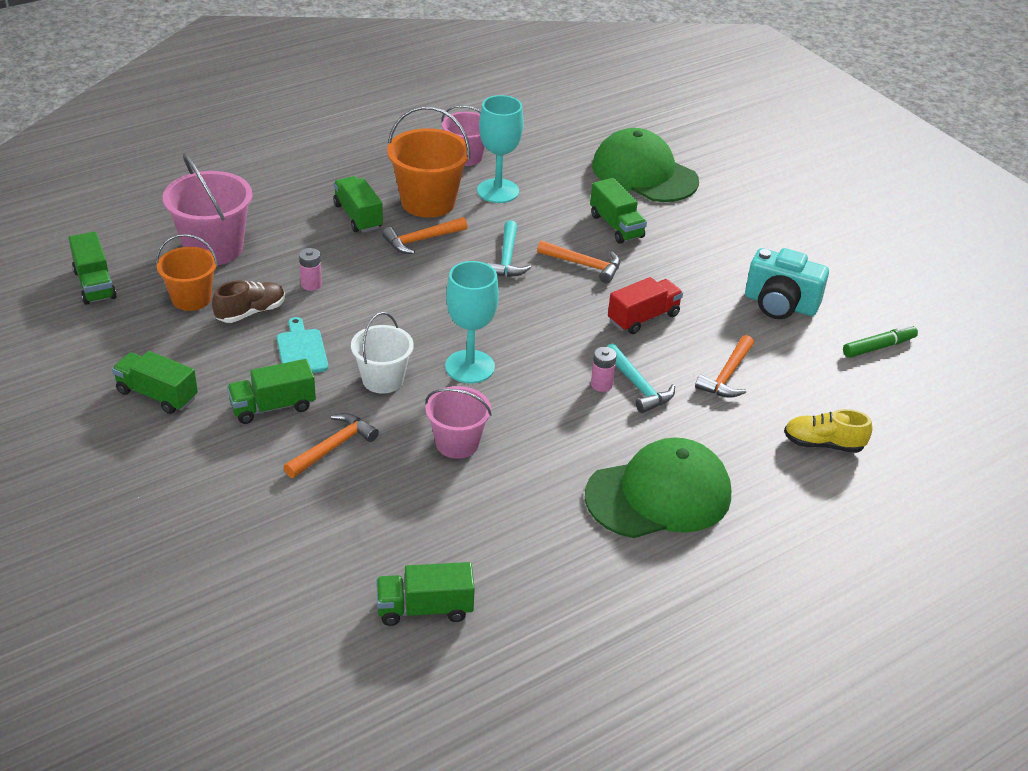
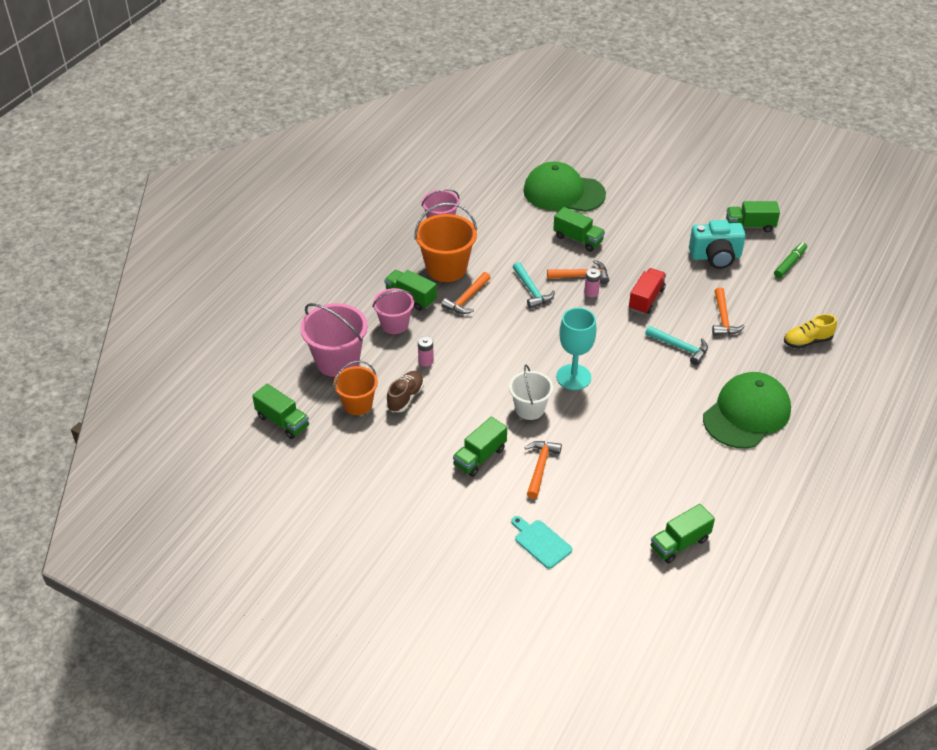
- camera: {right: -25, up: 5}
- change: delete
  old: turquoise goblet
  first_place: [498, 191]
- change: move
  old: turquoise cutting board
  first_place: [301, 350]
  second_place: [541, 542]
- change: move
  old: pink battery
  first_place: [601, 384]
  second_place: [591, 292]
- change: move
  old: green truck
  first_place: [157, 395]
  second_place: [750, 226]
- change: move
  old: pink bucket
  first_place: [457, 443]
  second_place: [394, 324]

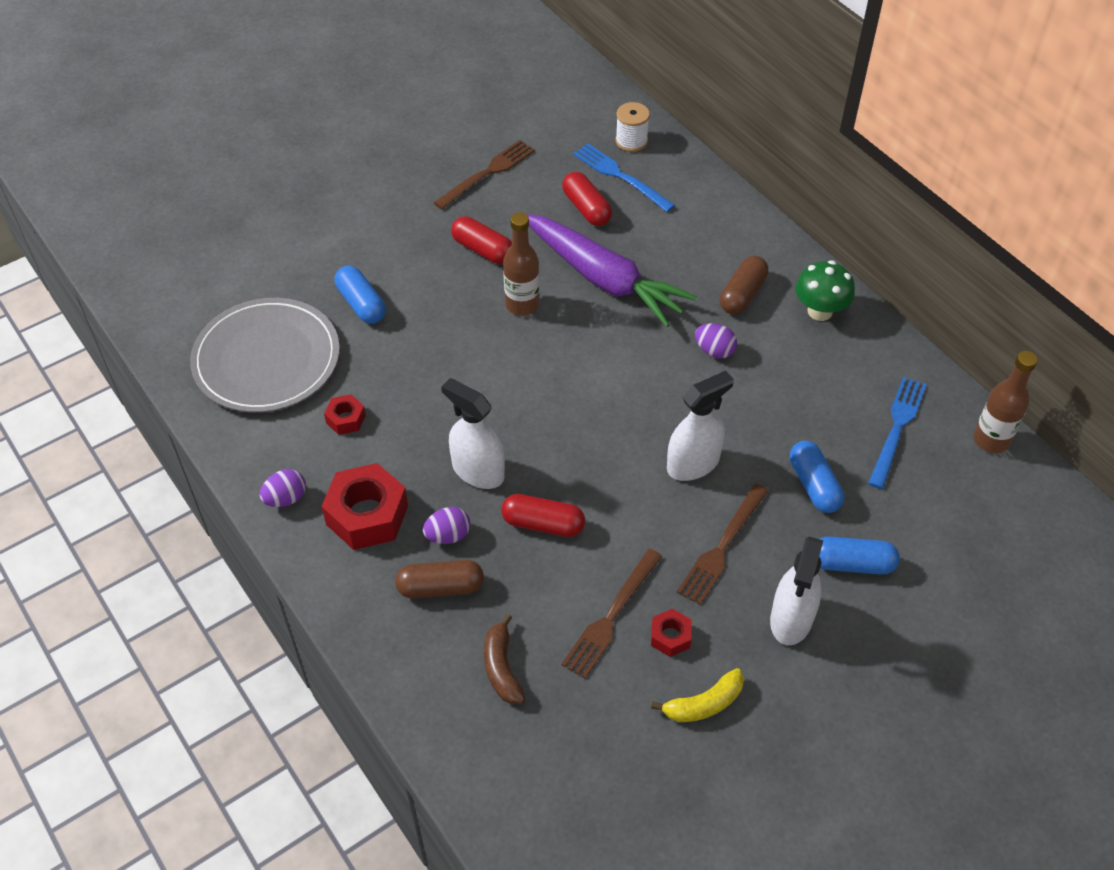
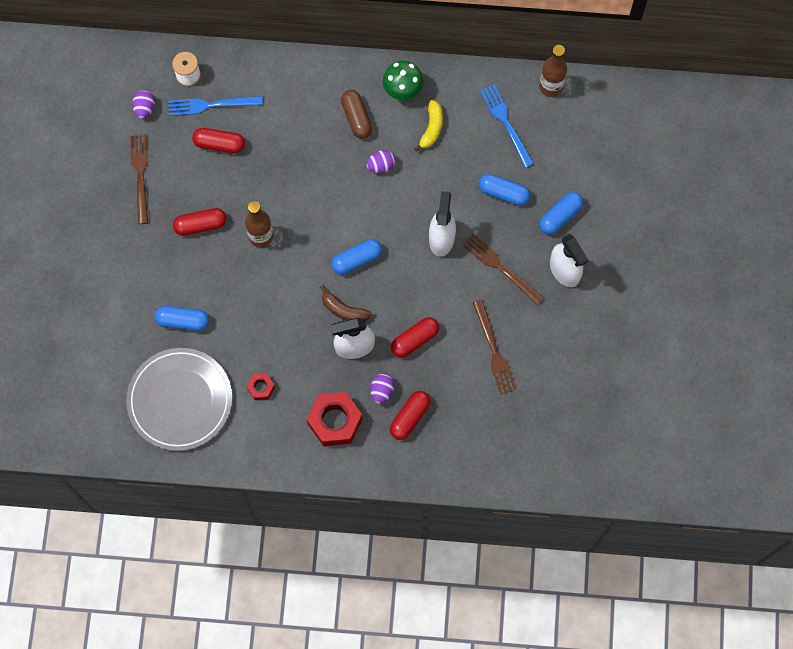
- camera: {right: -50, up: 20}
- change: delete
  old: purple carrot
  first_place: [603, 278]
- change: move
  old: purple egg
  first_place: [286, 498]
  second_place: [145, 108]
- change: rotate
  old: brown fork
  first_place: [722, 547]
  second_place: [500, 267]
  degrees: 150
- change: recolor
  old: brown capsule
  new: red capsule
  first_place: [440, 587]
  second_place: [410, 417]
- change: delete
  old: red nut
  first_place: [670, 636]
- change: move
  old: brown banana
  first_place: [502, 667]
  second_place: [343, 310]
- change: move
  old: yellow banana
  first_place: [703, 704]
  second_place: [431, 128]
- change: insert
  new: blue capsule
  second_place: [357, 260]

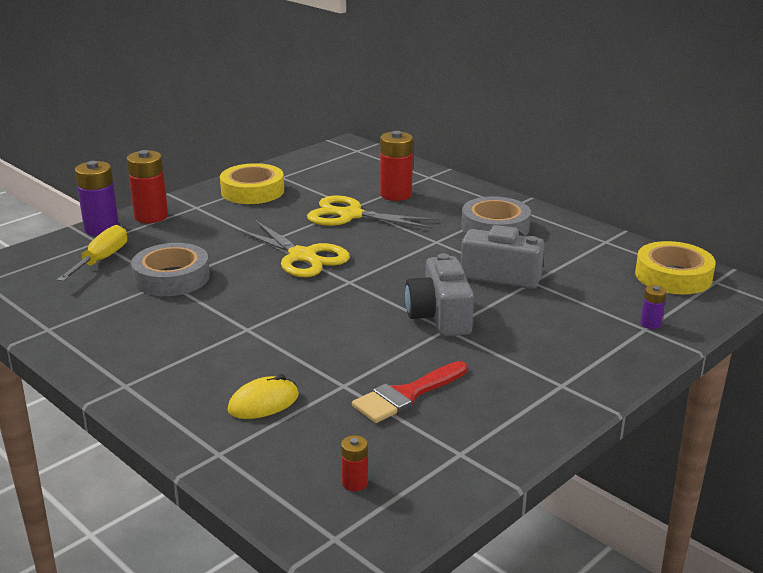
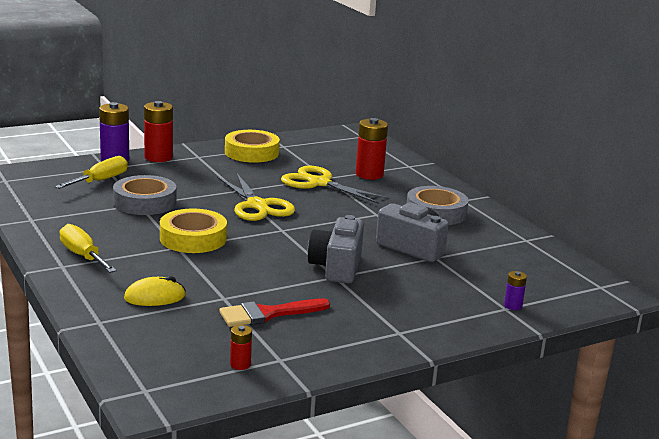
- camera: {right: 15, up: -5}
- change: move
  old: yellow tape
  first_place: [673, 276]
  second_place: [193, 238]
- change: move
  old: red battery
  first_place: [355, 483]
  second_place: [240, 364]
- change: insert
  new: yellow screwdriver
  second_place: [83, 256]

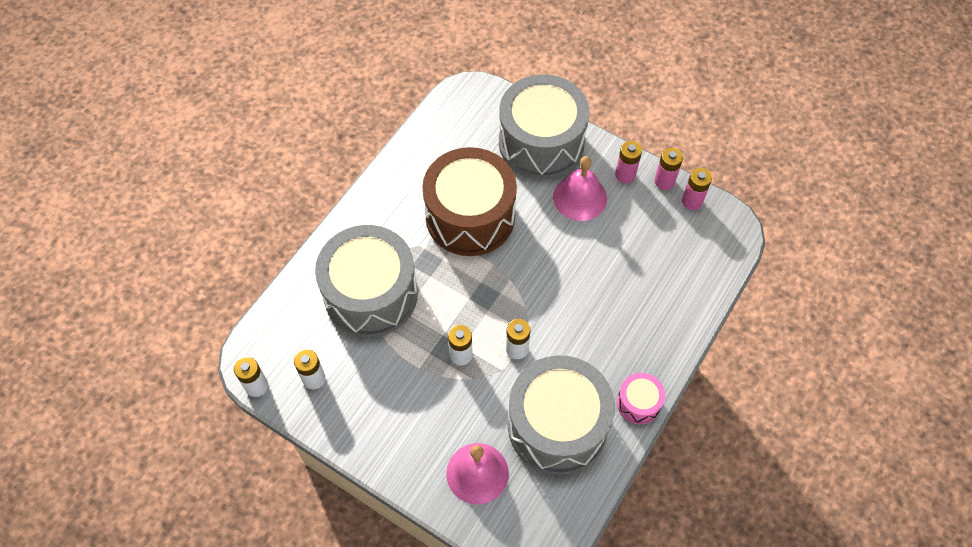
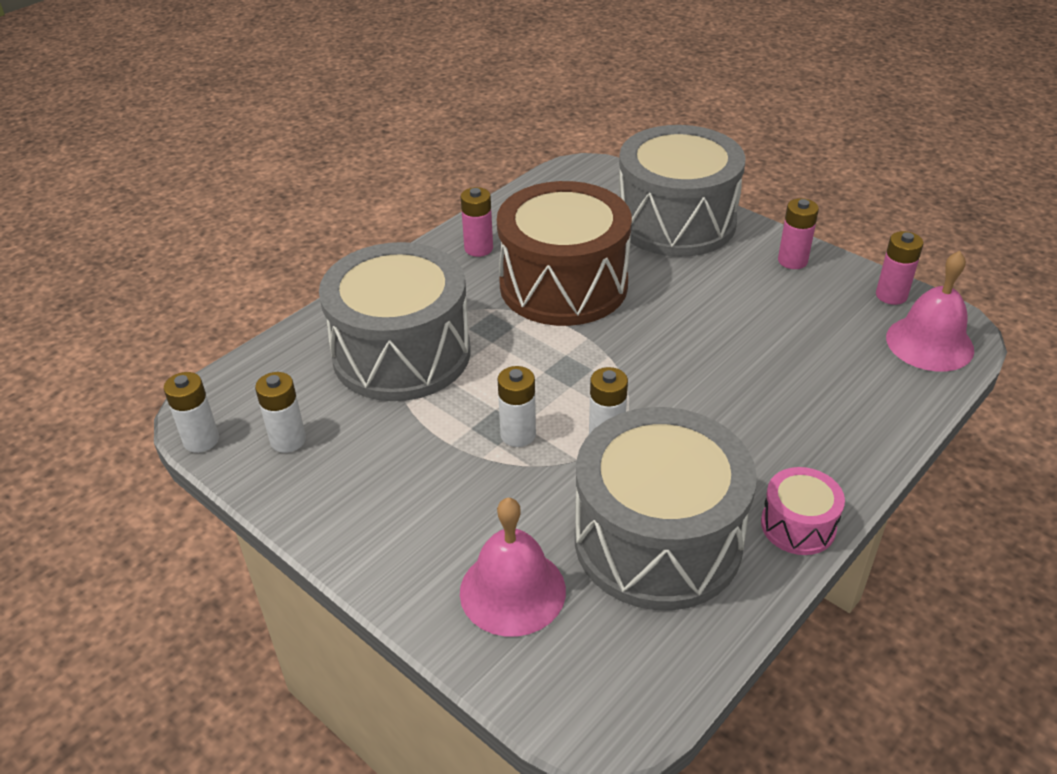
- camera: {right: 10, up: -20}
- change: move
  old: pink battery
  first_place: [664, 181]
  second_place: [478, 248]
- change: move
  old: pink bell
  first_place: [580, 197]
  second_place: [929, 343]

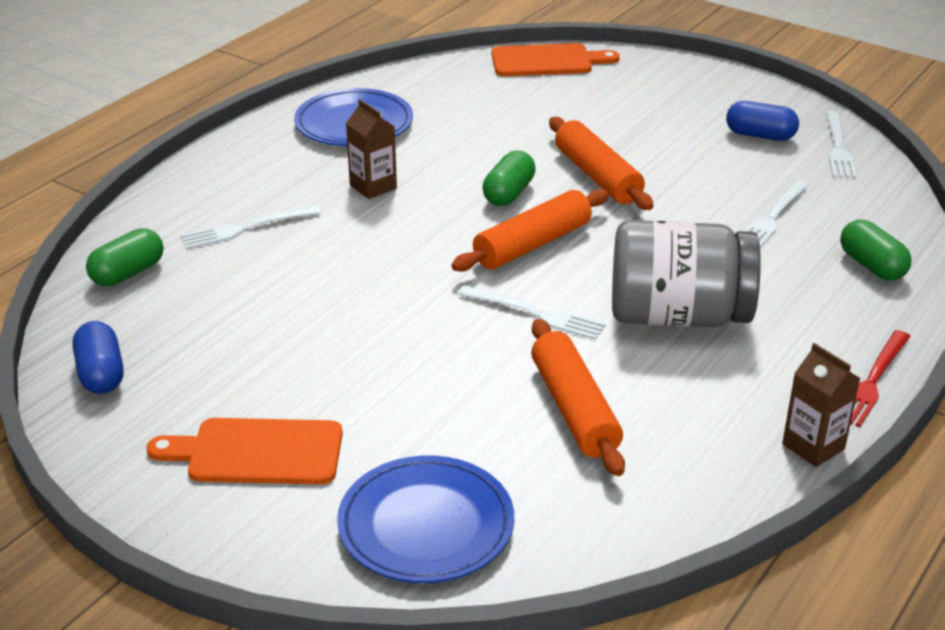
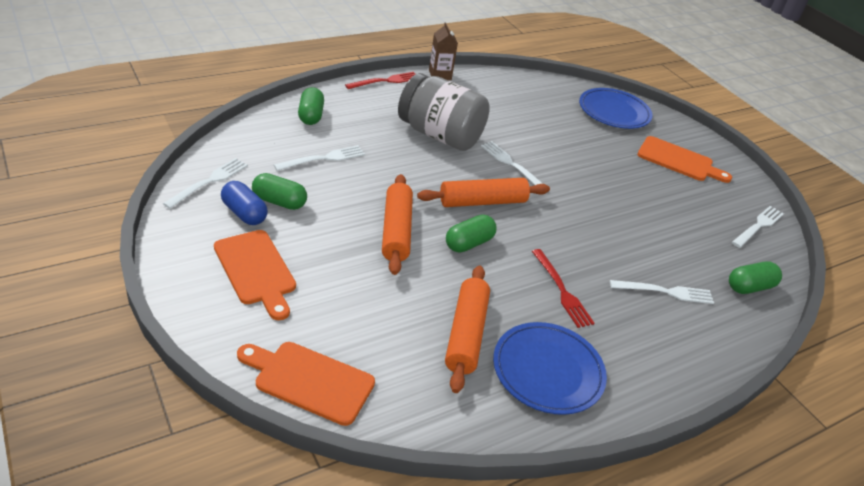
- camera: {right: -160, up: 5}
- change: replace
  old: brown carton
  new: red fork
  first_place: [373, 187]
  second_place: [562, 290]
- change: move
  old: orange rolling pin
  first_place: [574, 409]
  second_place: [465, 334]
- change: replace
  old: blue capsule
  new: white fork
  first_place: [101, 374]
  second_place: [758, 226]
- change: insert
  new: green capsule
  second_place: [279, 202]
- change: insert
  new: orange cutting board
  second_place: [256, 270]

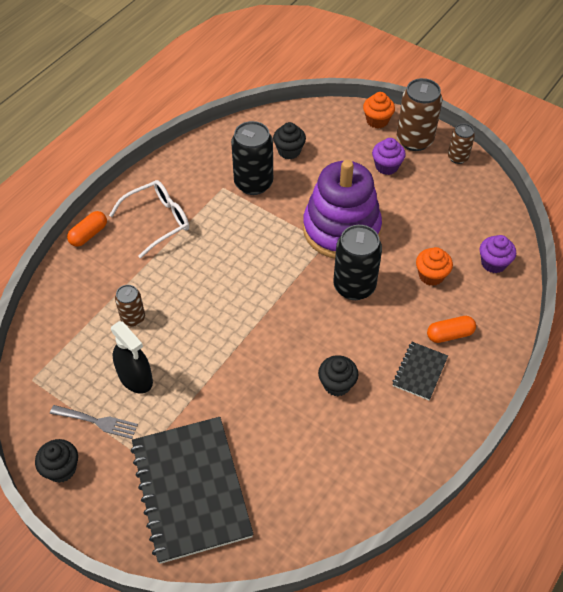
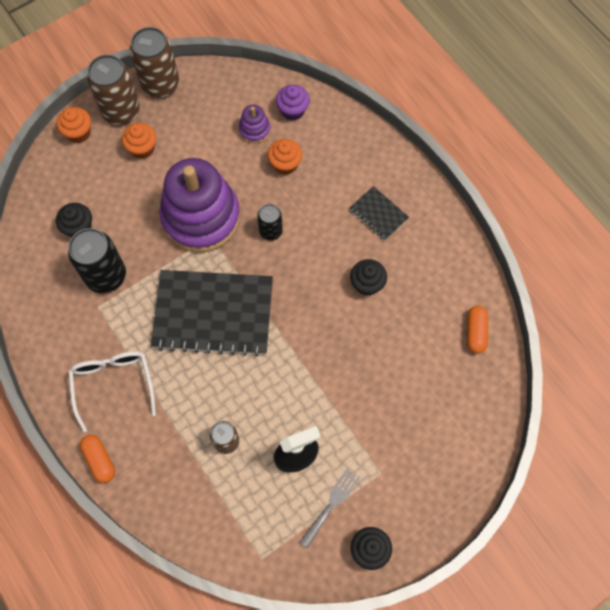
- camera: {right: -70, up: 15}
- change: resize
  old: brown can
  first_place: [458, 157]
  second_place: [160, 85]
  factor: 1.77
- change: recolor
  old: purple cupcake
  new: orange cupcake
  first_place: [386, 166]
  second_place: [142, 148]
- change: resize
  old: black can
  first_place: [354, 286]
  second_place: [271, 231]
  factor: 0.56
- change: move
  old: orange capsule
  first_place: [449, 334]
  second_place: [475, 332]
- change: move
  old: black notebook
  first_place: [190, 489]
  second_place: [213, 314]
- change: insert
  new: purple stacking toy
  second_place: [254, 130]

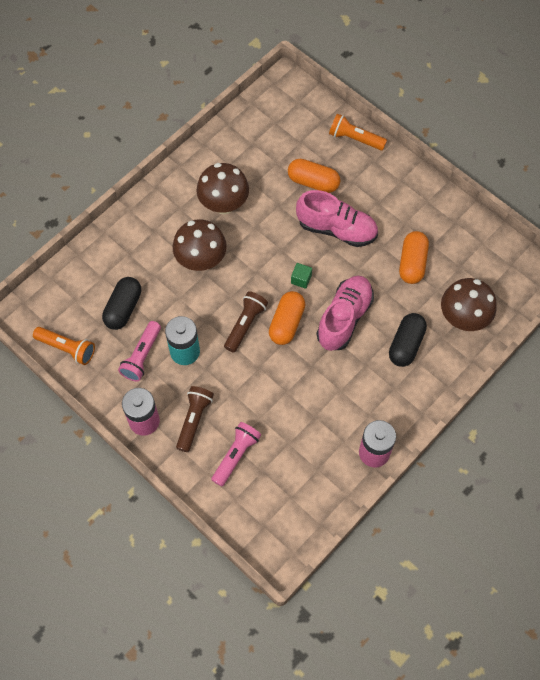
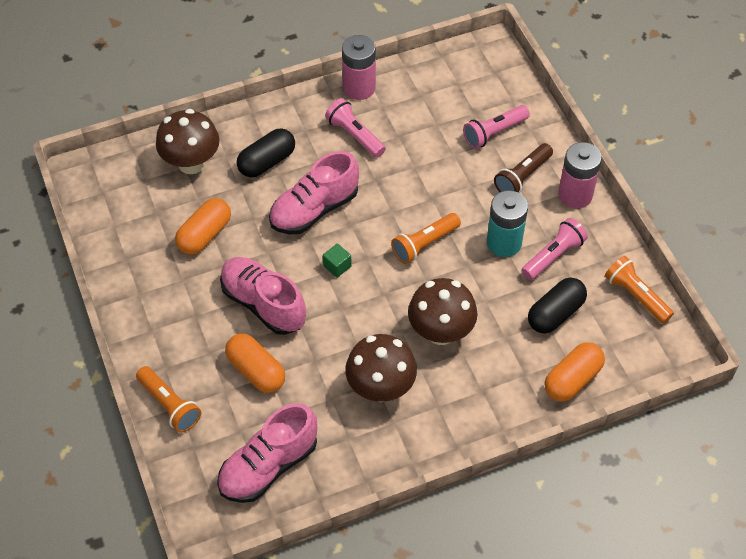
- camera: {right: -155, up: -10}
- change: recolor
  old: brown flashlight
  new: orange flashlight
  first_place: [245, 324]
  second_place: [424, 244]
- change: move
  old: orange capsule
  first_place: [286, 323]
  second_place: [572, 379]
- change: insert
  new: pink flashlight
  second_place: [355, 135]
- change: insert
  new: pink shoe
  second_place: [268, 466]

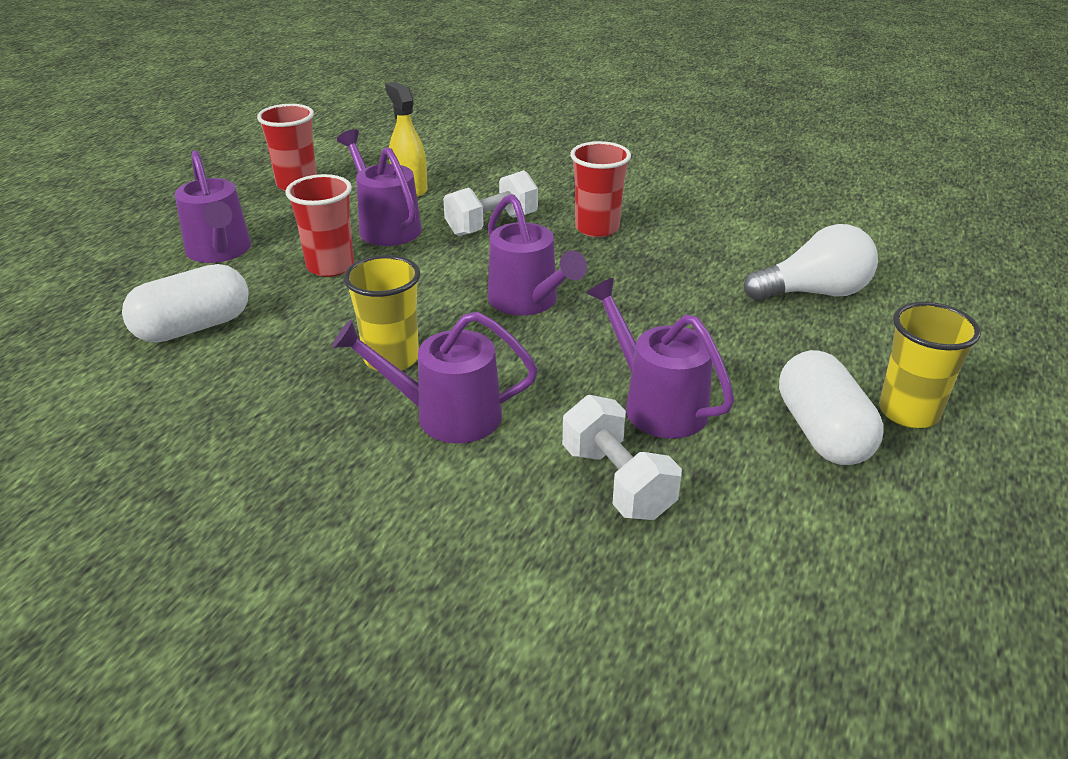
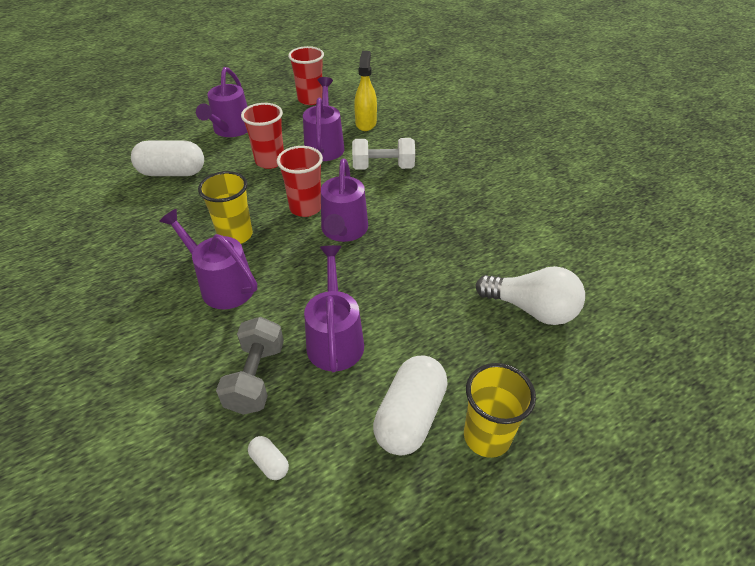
- camera: {right: 35, up: 10}
- change: move
  old: red cup
  first_place: [597, 228]
  second_place: [305, 208]
- change: recolor
  old: white dumbbell
  new: grey dumbbell
  first_place: [617, 482]
  second_place: [256, 377]
- change: insert
  new: white capsule
  second_place: [269, 463]

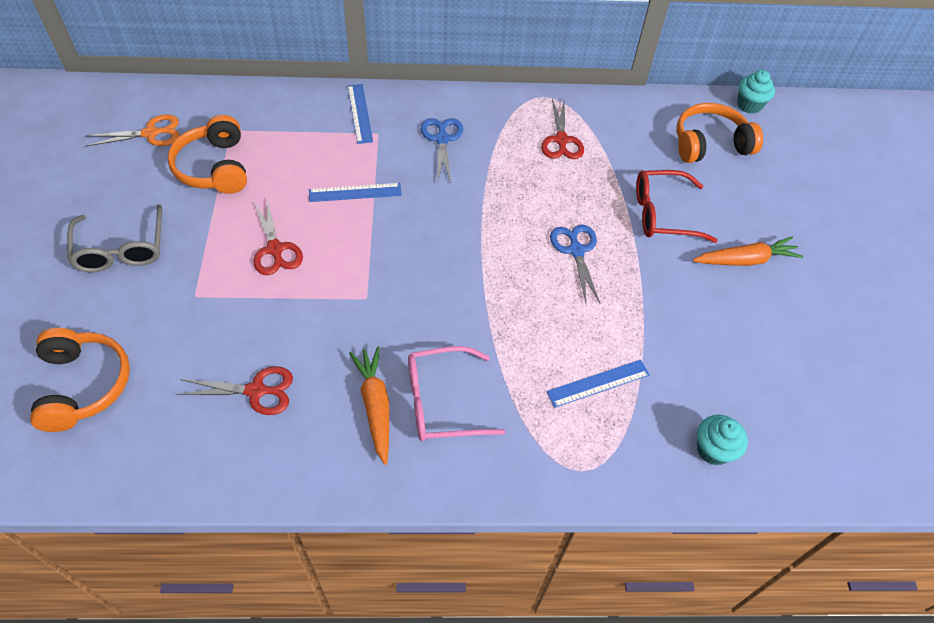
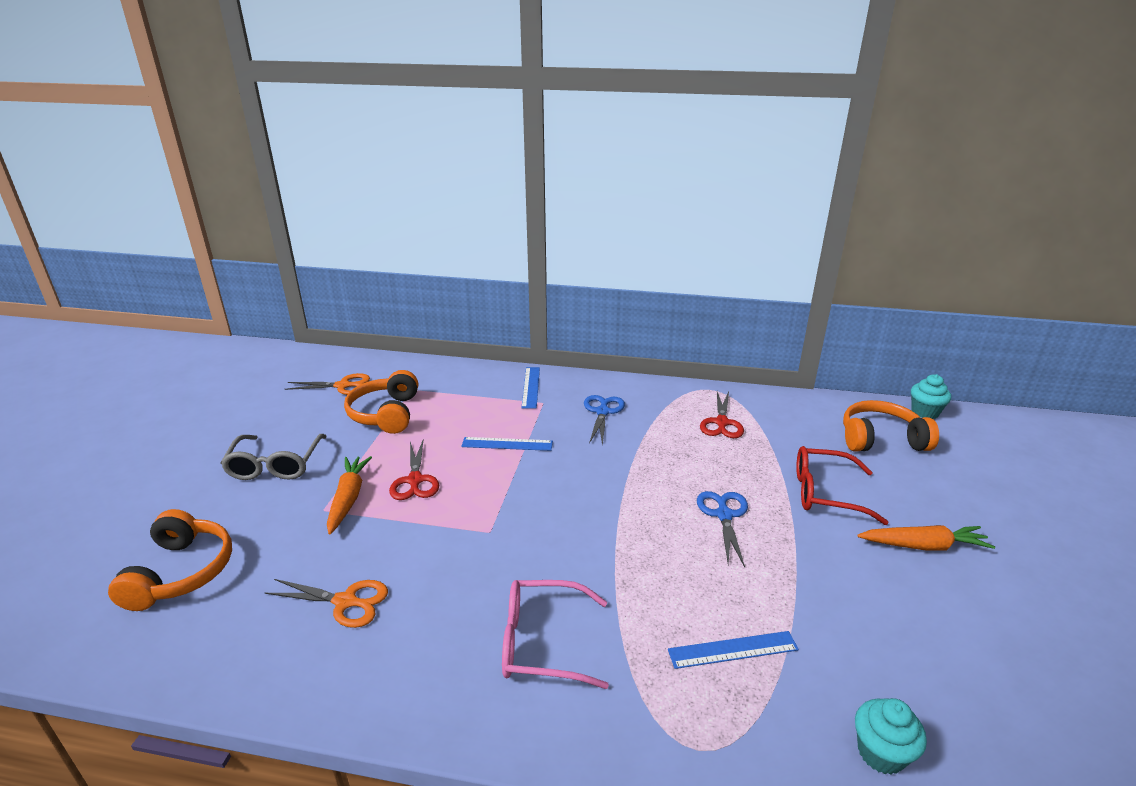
- camera: {right: 15, up: -25}
- change: move
  old: orange carrot
  first_place: [375, 406]
  second_place: [348, 499]
- change: recolor
  old: red scissors
  new: orange scissors
  first_place: [256, 391]
  second_place: [346, 602]

